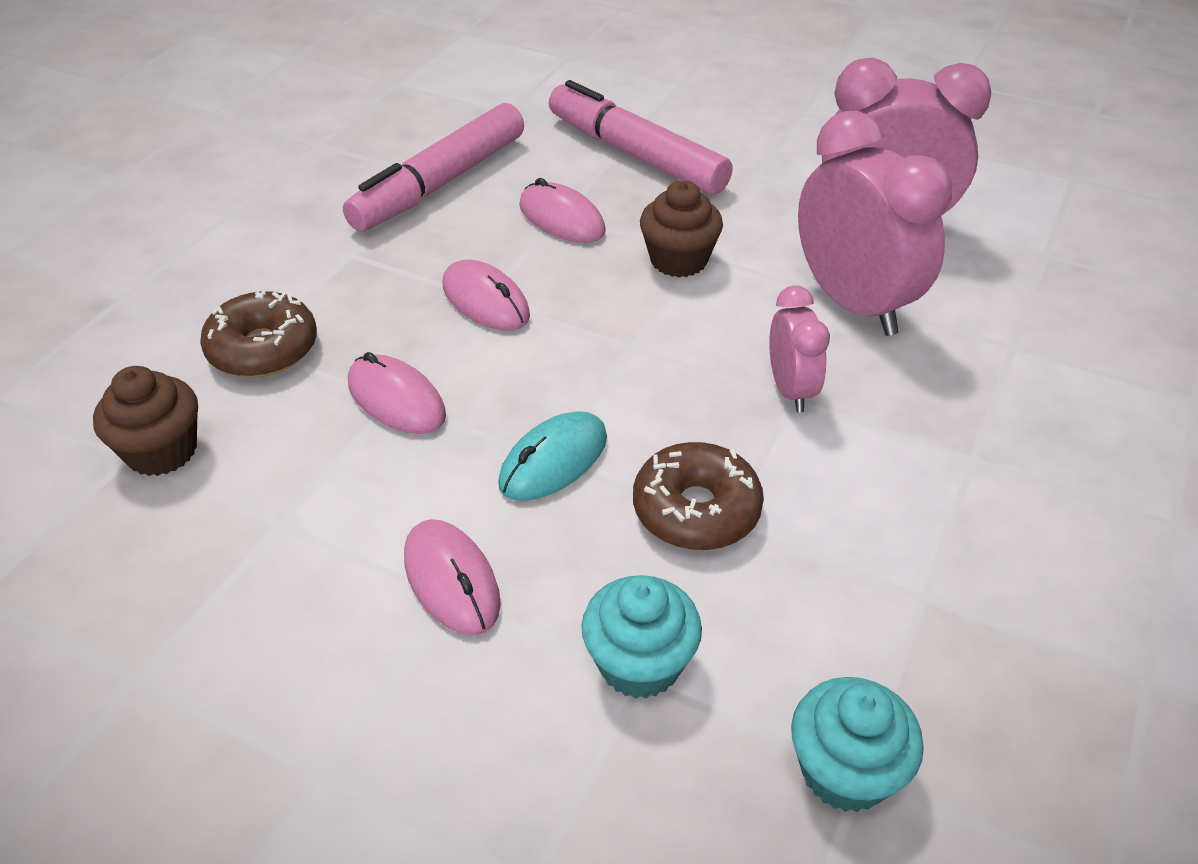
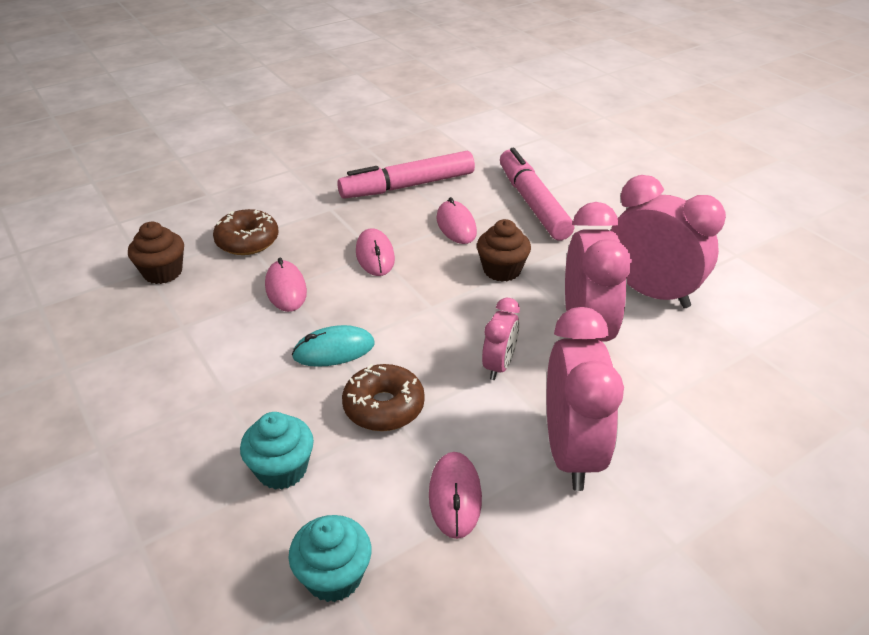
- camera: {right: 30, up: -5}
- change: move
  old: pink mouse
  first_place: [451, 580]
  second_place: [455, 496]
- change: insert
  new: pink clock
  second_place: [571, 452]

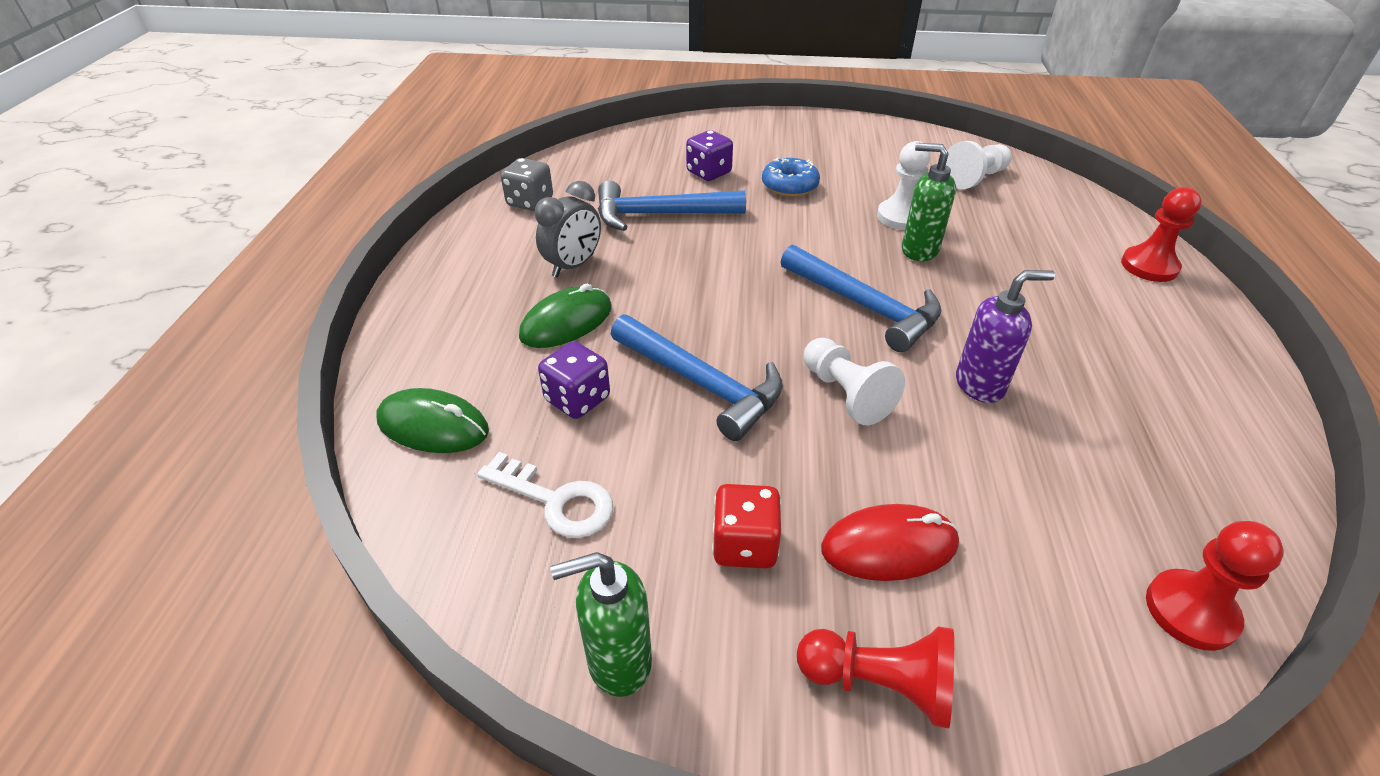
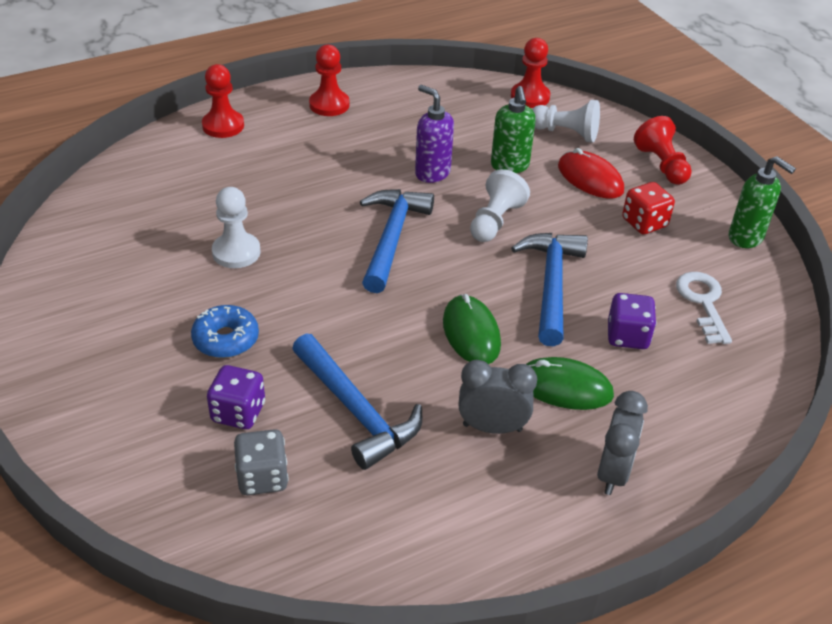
- camera: {right: -125, up: 0}
- change: move
  old: white pawn
  first_place: [975, 178]
  second_place: [566, 133]
- change: move
  old: green soap dispenser
  first_place: [919, 250]
  second_place: [509, 166]
- change: move
  old: grey dice
  first_place: [530, 202]
  second_place: [262, 477]
- change: move
  old: green mouse
  first_place: [433, 425]
  second_place: [471, 333]
- change: insert
  new: red pawn
  second_place: [329, 105]
- change: insert
  new: grey clock
  second_place: [613, 473]

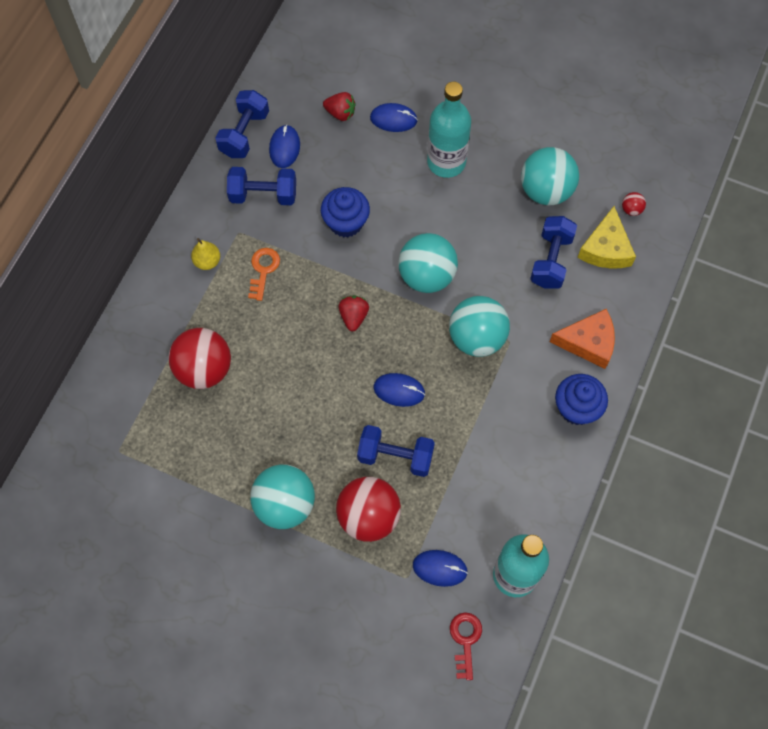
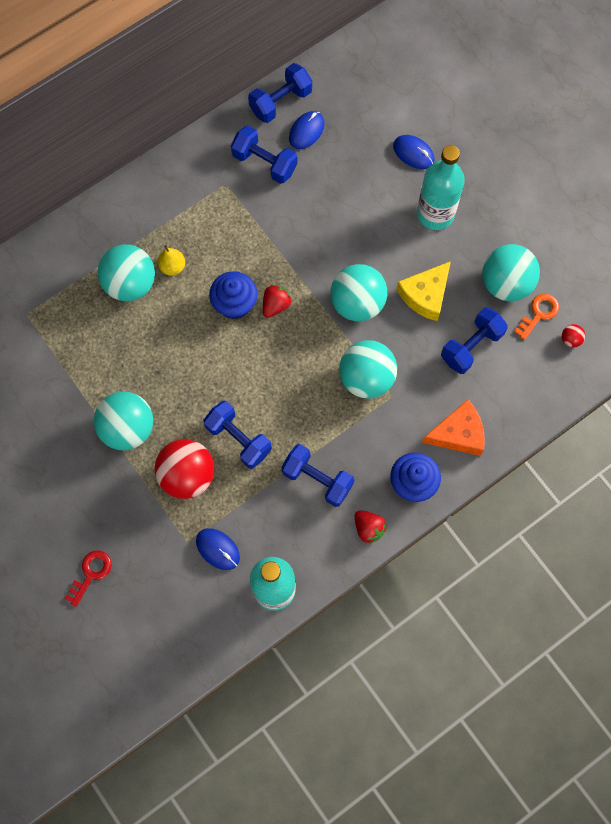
- camera: {right: 30, up: 5}
- change: move
  old: red strawberry
  first_place: [340, 113]
  second_place: [368, 528]
- change: move
  old: blue cupcake
  first_place: [346, 222]
  second_place: [235, 304]
- change: move
  old: yellow cheese
  first_place: [606, 248]
  second_place: [425, 295]
- change: move
  old: yellow pear
  first_place: [207, 261]
  second_place: [172, 267]
- change: move
  old: orange key
  first_place: [263, 270]
  second_place: [538, 313]
- change: rotate
  old: orange cheese
  first_place: [588, 342]
  second_place: [458, 433]
  degrees: -45
- change: recolor
  old: red ball
  new: turquoise ball
  first_place: [204, 369]
  second_place: [130, 284]
- change: delete
  old: blue mouse
  first_place: [399, 390]
- change: move
  old: red key
  first_place: [465, 640]
  second_place: [91, 574]
- change: insert
  new: blue dumbbell
  second_place: [317, 479]

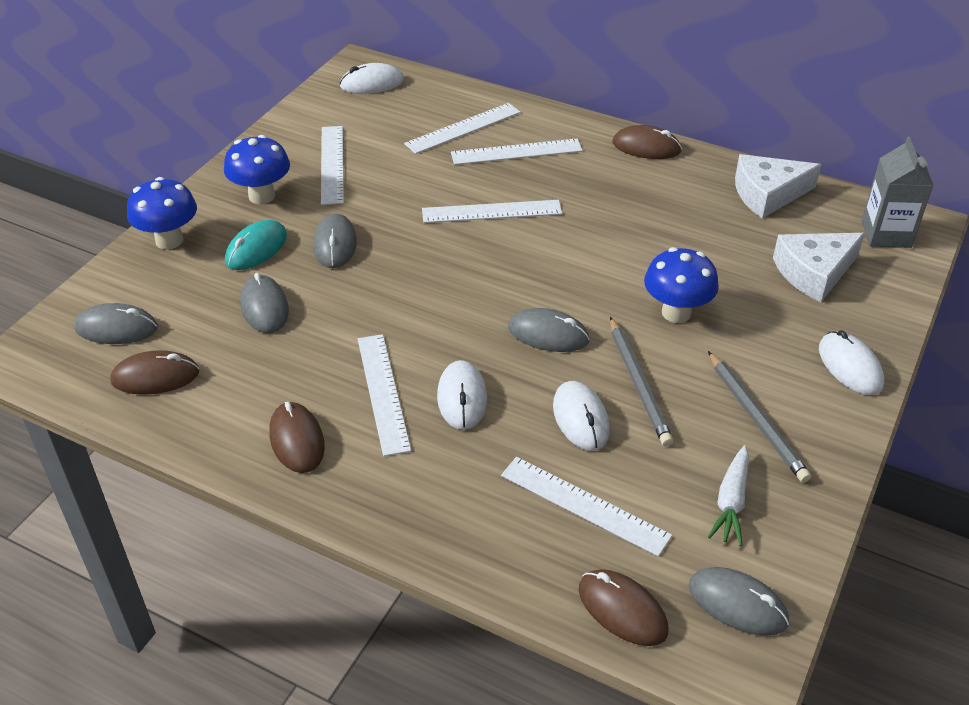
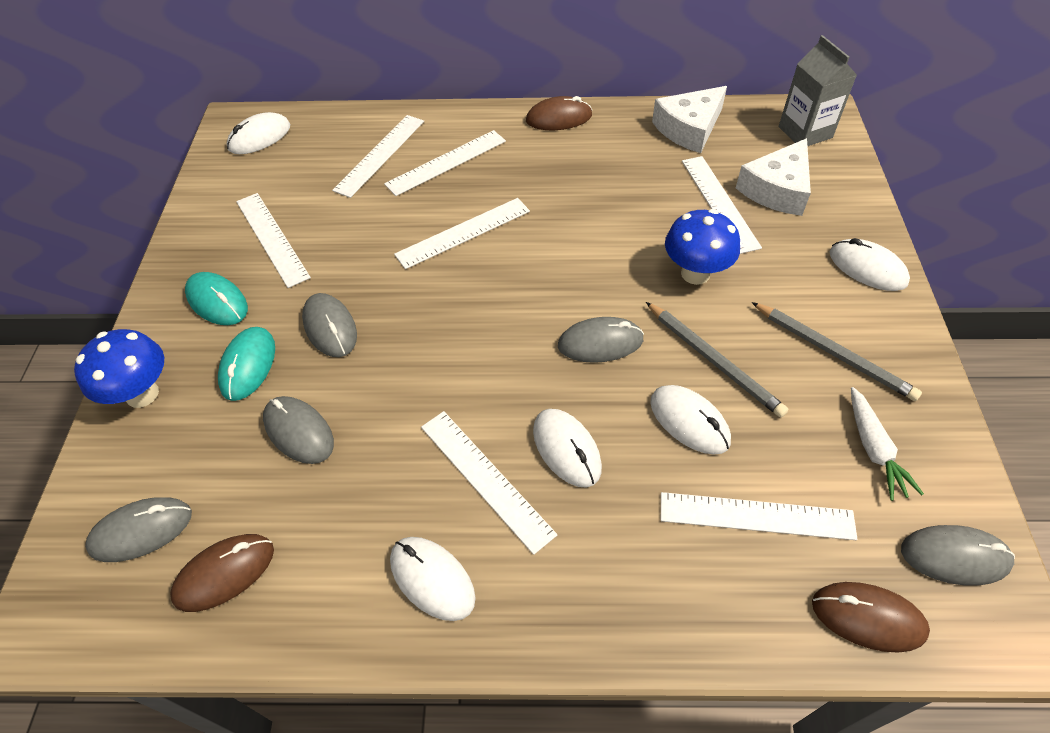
- camera: {right: -25, up: 10}
- change: replace
  old: blue mushroom
  new: turquoise mouse
  first_place: [262, 196]
  second_place: [217, 301]
- change: recolor
  old: brown mouse
  new: white mouse
  first_place: [297, 440]
  second_place: [432, 579]
- change: insert
  new: white ruler
  second_place: [719, 203]

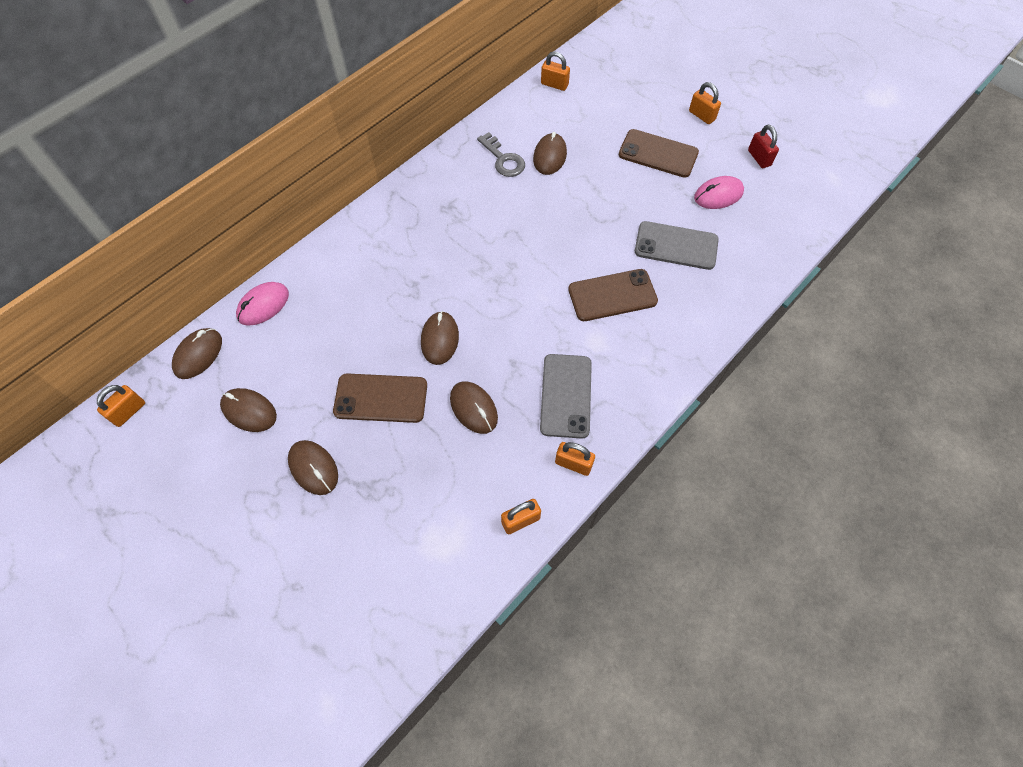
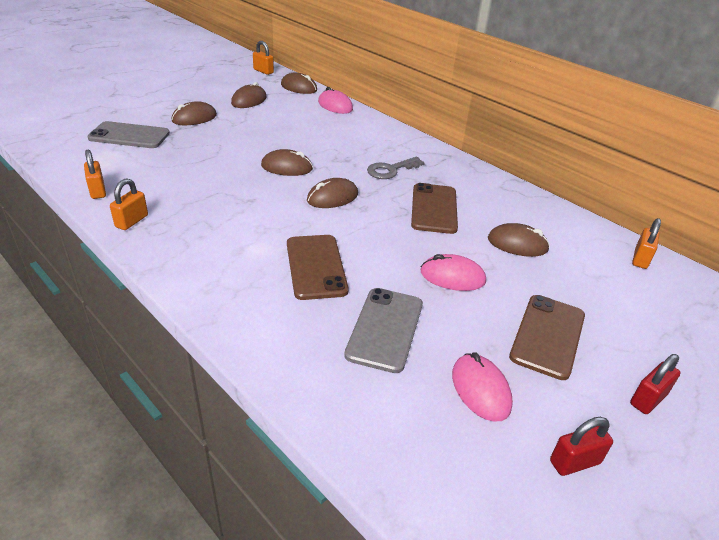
- camera: {right: 90, up: -25}
- change: recolor
  old: orange padlock
  new: red padlock
  first_place: [701, 115]
  second_place: [648, 399]
- change: move
  old: grey key
  first_place: [503, 159]
  second_place: [391, 170]
- change: move
  old: grey phone
  first_place: [565, 395]
  second_place: [129, 136]
- change: move
  old: brown phone
  first_place: [381, 398]
  second_place: [434, 208]
- change: move
  old: brown mouse
  first_place: [473, 408]
  second_place: [332, 197]
- change: insert
  new: pink mouse
  second_place: [452, 277]

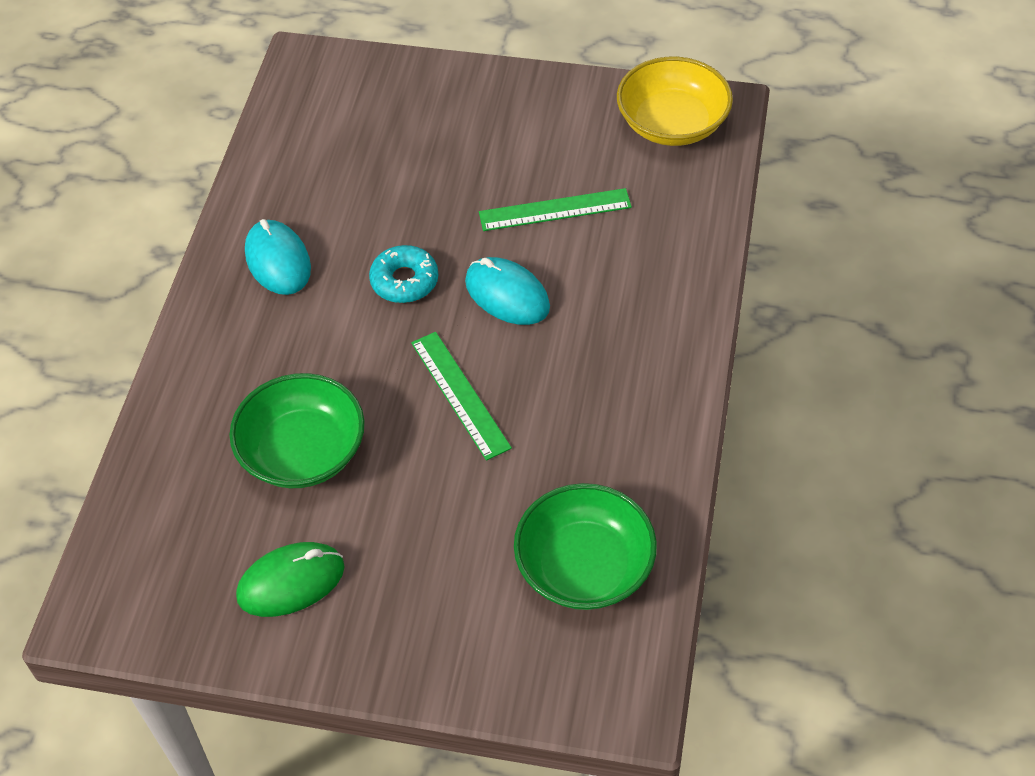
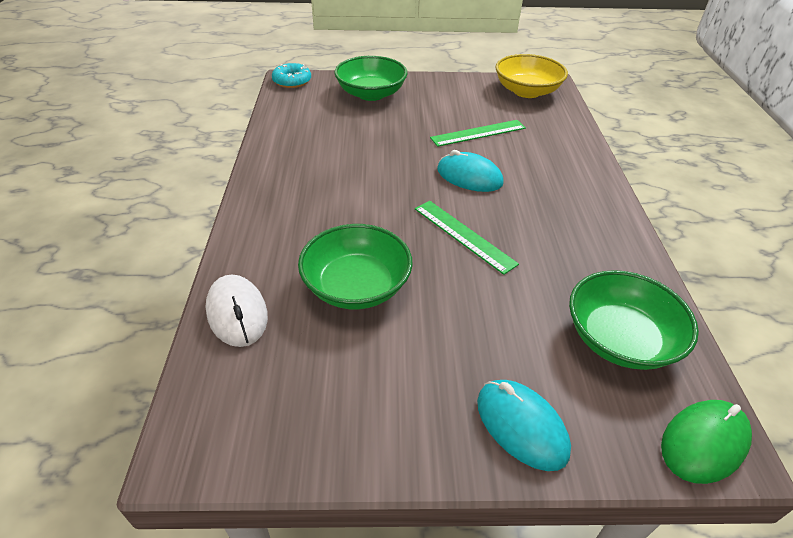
- camera: {right: -15, up: -10}
- change: move
  old: turquoise mouse
  first_place: [278, 261]
  second_place: [521, 426]
- change: move
  old: turquoise donut
  first_place: [404, 281]
  second_place: [292, 81]
- change: move
  old: green mouse
  first_place: [291, 582]
  second_place: [704, 442]
- change: insert
  new: green bowl
  second_place: [371, 94]
- change: insert
  new: white mouse
  second_place: [237, 313]

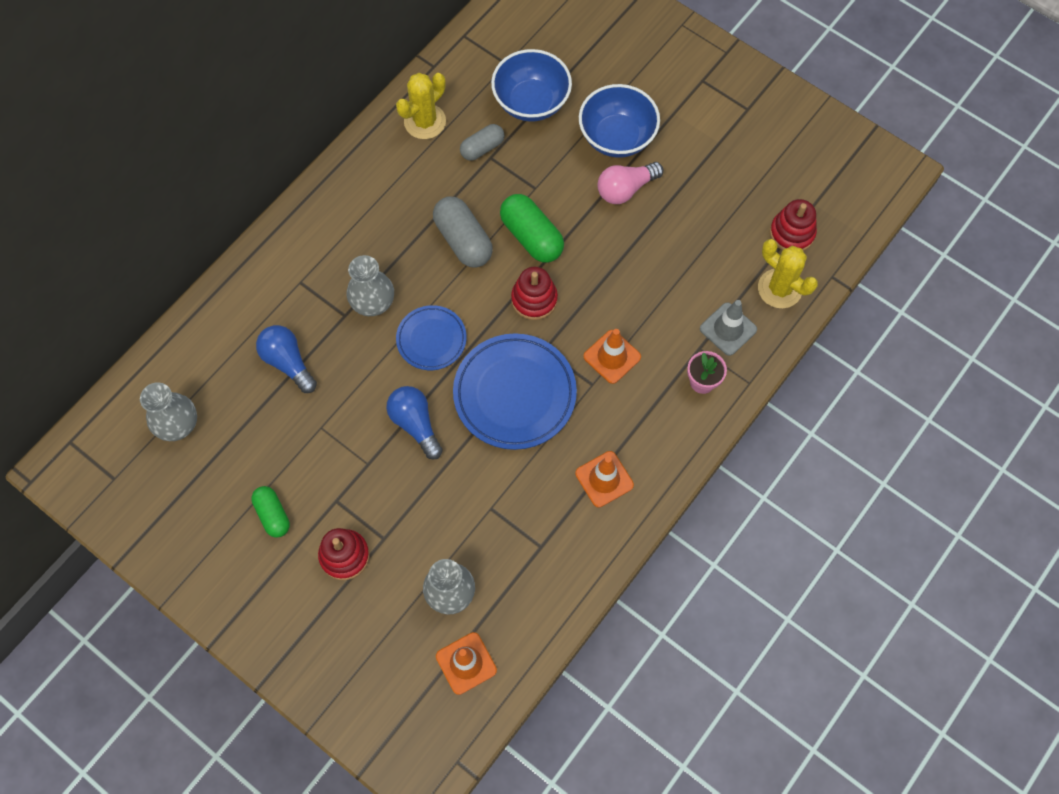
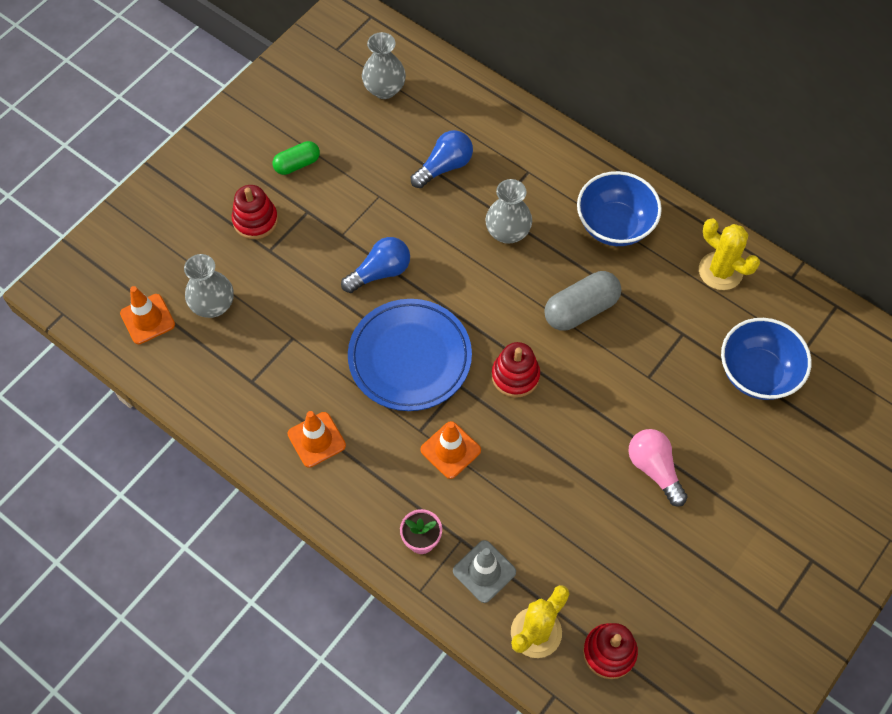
- camera: {right: 90, up: -5}
- change: move
  old: blue bowl
  first_place: [617, 137]
  second_place: [614, 225]
- change: delete
  old: grey capsule
  first_place: [482, 148]
- change: delete
  old: green capsule
  first_place: [531, 237]
- change: delete
  old: blue plate
  first_place: [431, 339]

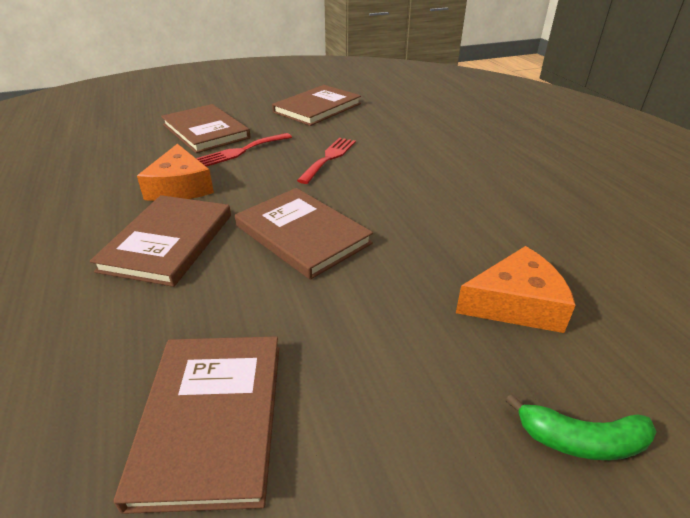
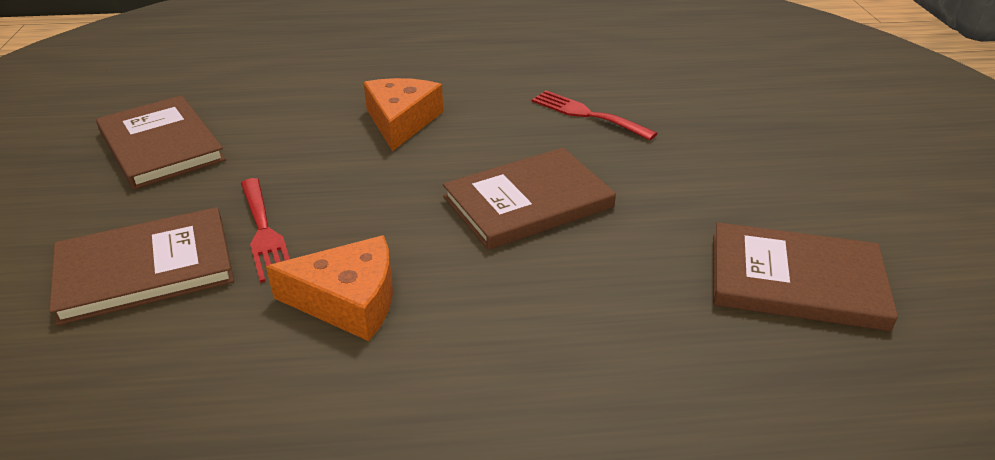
- camera: {right: -75, up: 0}
- change: move
  old: red fork
  first_place: [329, 158]
  second_place: [586, 114]
- change: delete
  old: brown book
  first_place: [168, 242]
- change: move
  old: orange cheese
  first_place: [516, 304]
  second_place: [401, 121]
- change: delete
  old: green banana
  first_place: [581, 440]

